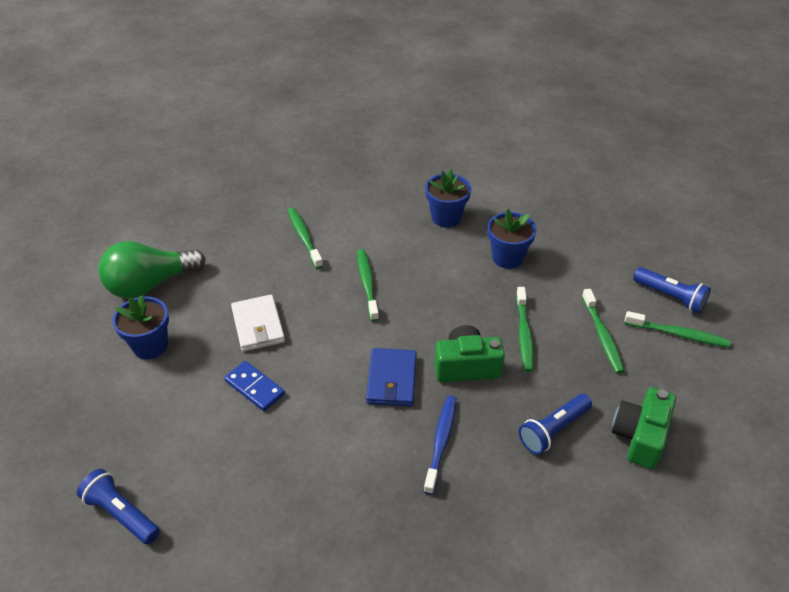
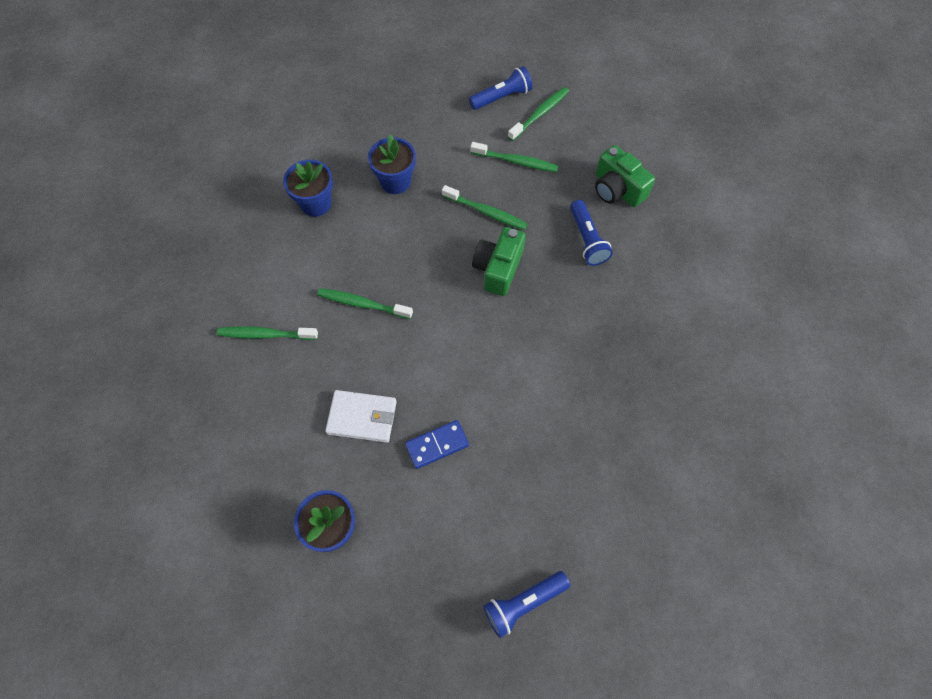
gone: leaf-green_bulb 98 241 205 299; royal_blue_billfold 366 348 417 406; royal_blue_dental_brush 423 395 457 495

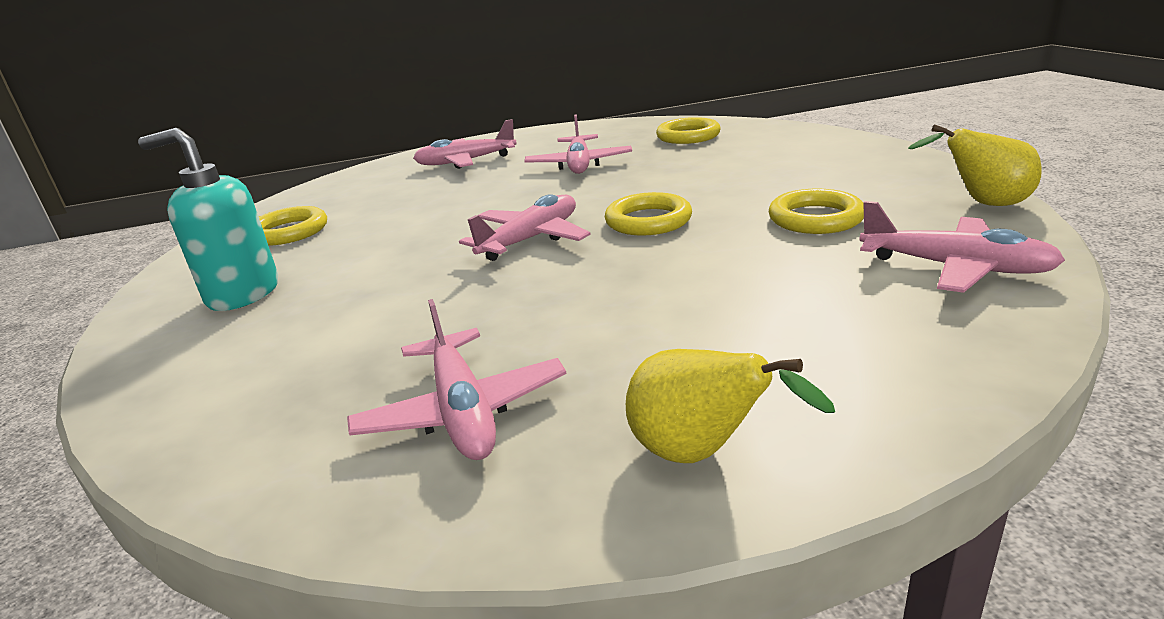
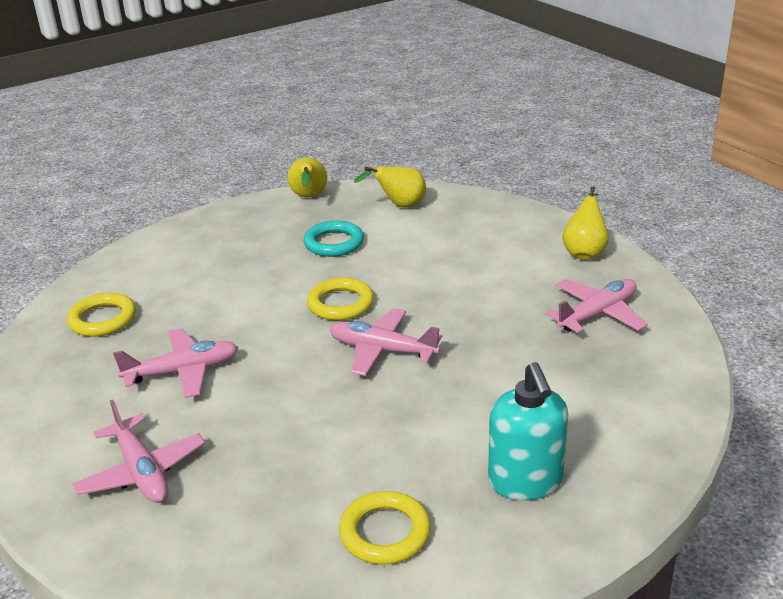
swapped: rosy_plane 859 201 1065 293 to yellow_pear_fruit 354 166 426 207
repainted: yellow_ring 769 189 864 234 to aqua_ring 304 220 364 257

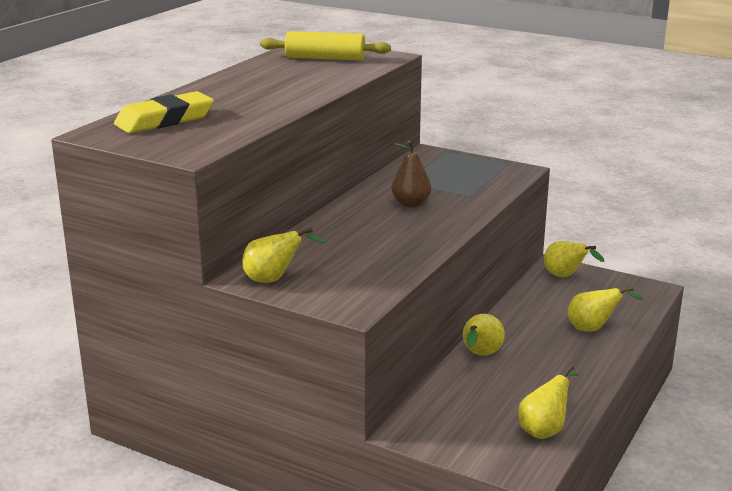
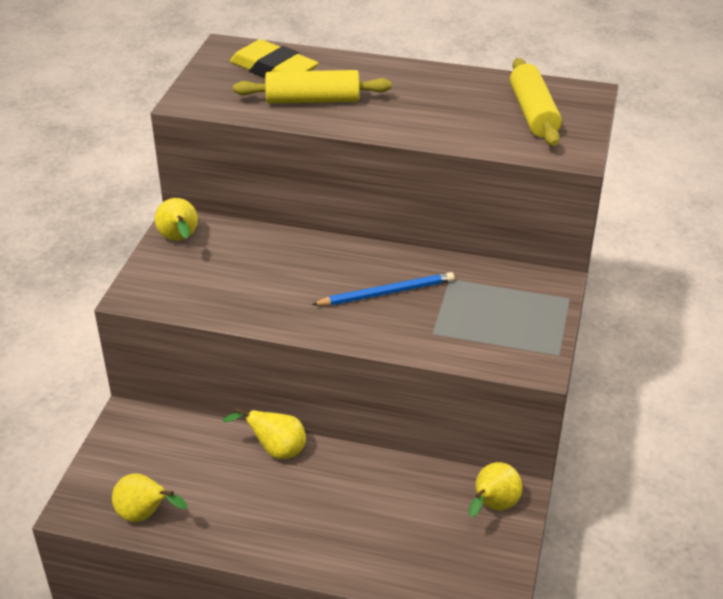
gone: yellow_pear_fruit 567 286 644 331
new: yellow_rolling_pin 233 70 392 104
swapped: russet_pear_fruit 391 141 431 208 to royal_blue_lead_pencil 311 272 455 306

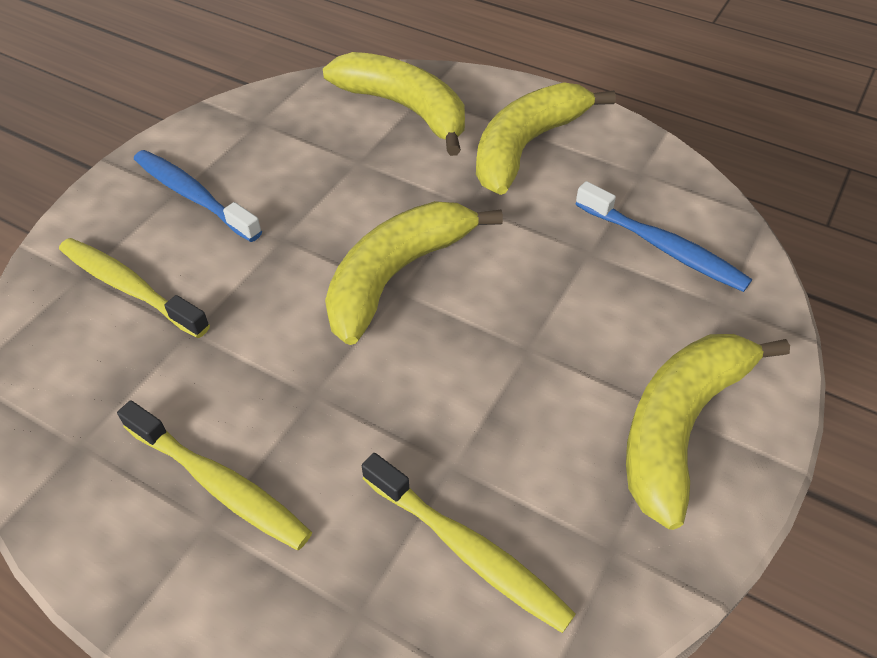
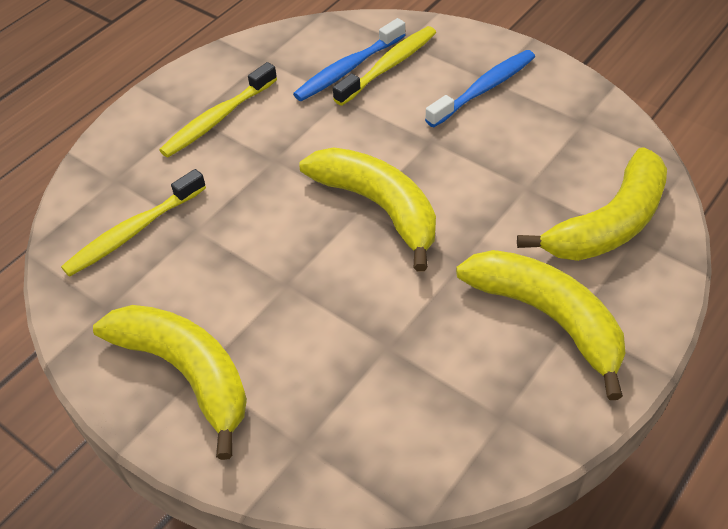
shifted: royal_blue_dental_brush 575 181 752 292 to 293 18 405 101

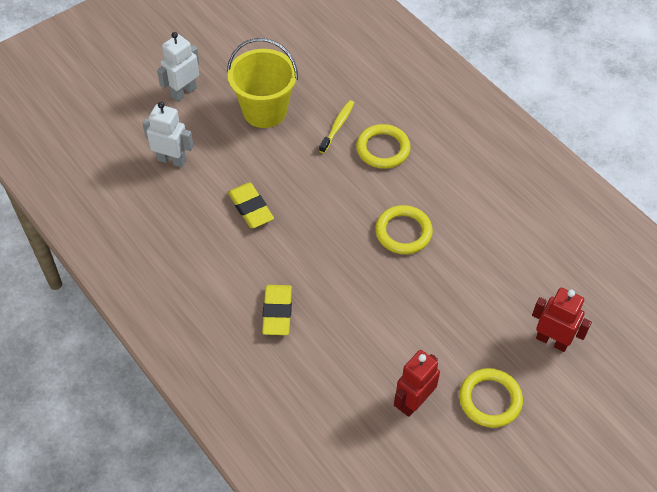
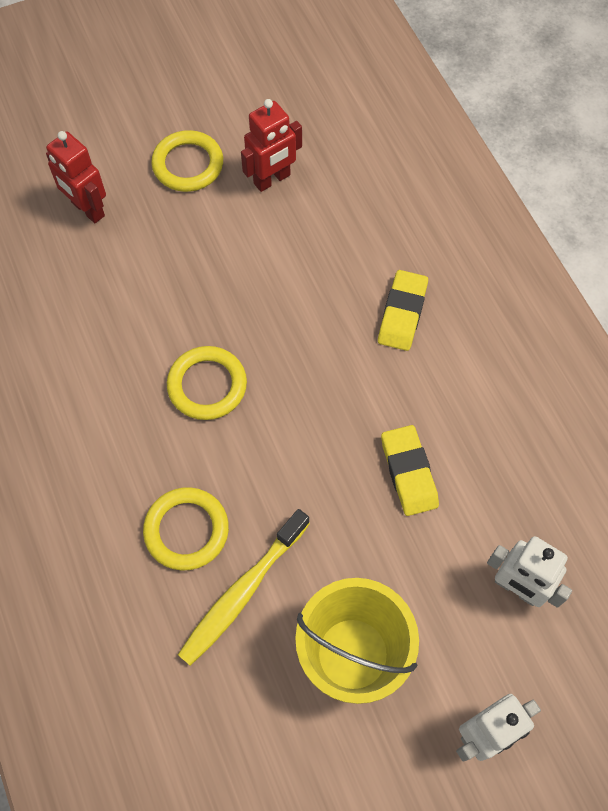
scaled: yellow_dental_brush 319 100 354 153 = 178 509 310 666 x1.57

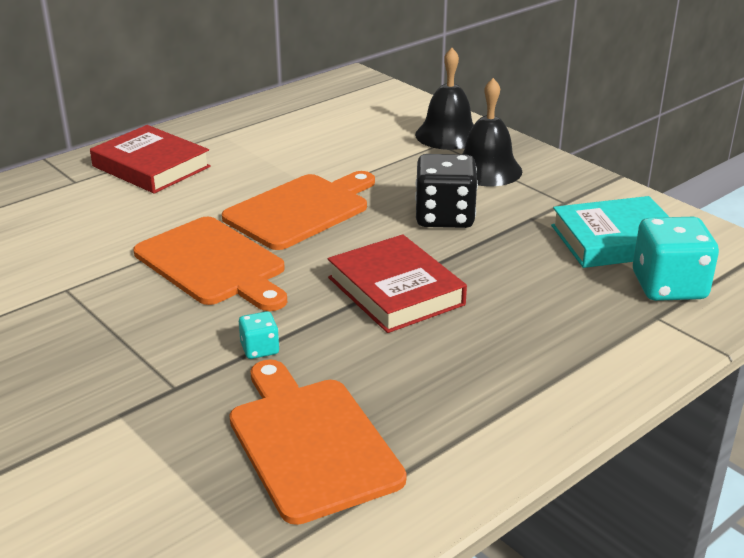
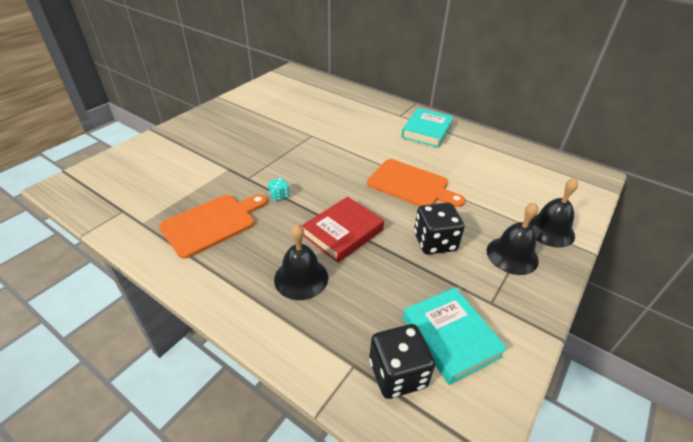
gone: orange_cutting_board 133 217 287 311
new: ebony_school_bell 274 224 328 300
repainted: scarlet_hardcover 90 125 211 194 to aqua_hardcover 401 108 454 147; aqua_dice 633 217 719 301 to ebony_dice 369 324 435 399

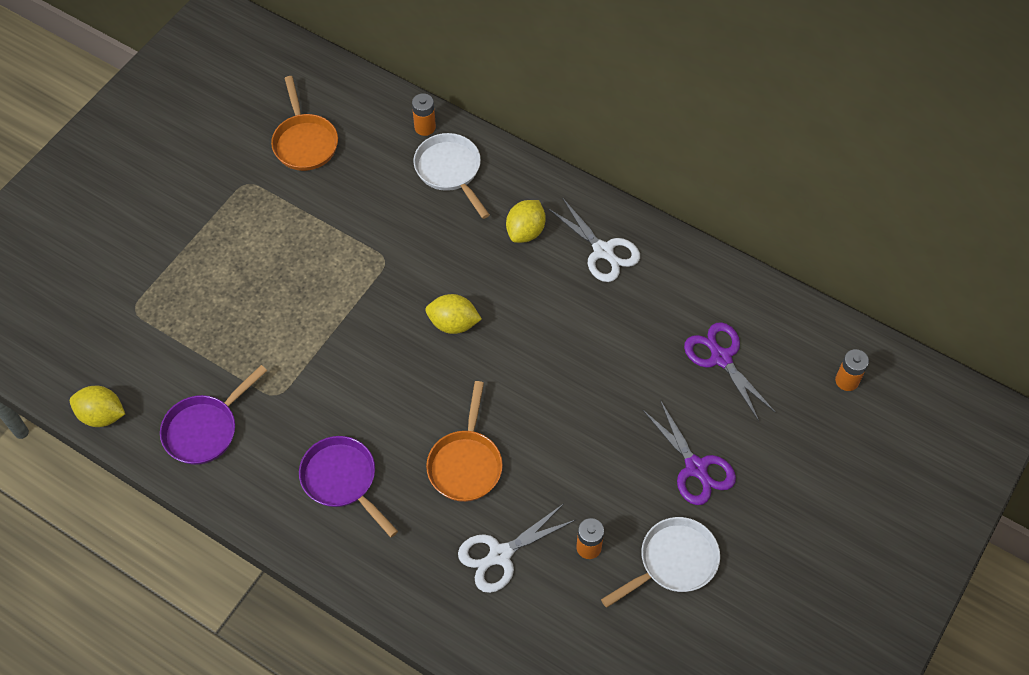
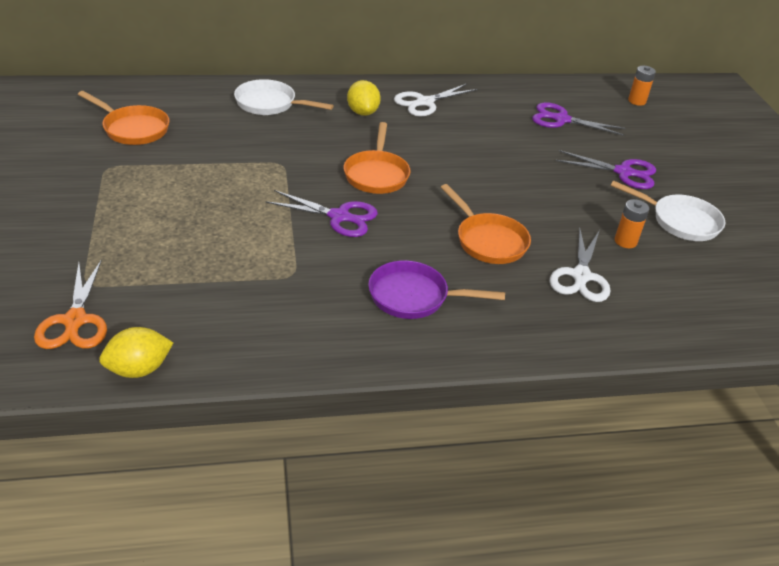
gone: violet_pan 160 365 267 465; orange_battery 412 93 436 136
new: orange_scissors 34 259 107 349; violet_scissors 266 190 378 237
swapped: yellow_toy_lemon 426 294 482 334 to orange_pan 344 122 411 194
rotated: white_scissors 548 197 640 282 = 394 84 477 116 135 degrees clockwise; white_pan 601 517 720 608 = 611 181 725 241 105 degrees clockwise

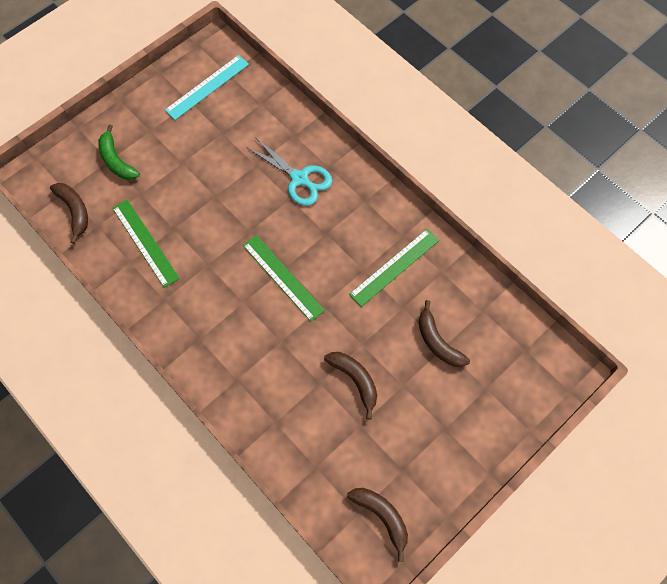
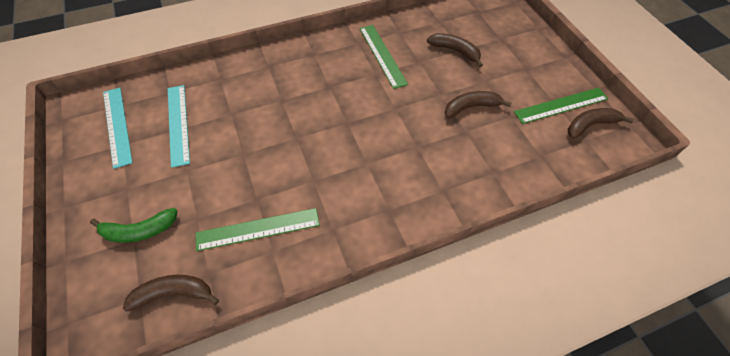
gone: aqua_scissors 246 137 332 206
new: aqua_straightedge 168 85 190 168
shifted: leaf-green_straightedge 243 235 325 322 to 514 88 608 124
rotated: russet_toy_banana 418 300 470 367 = 427 33 483 67 135 degrees counterclockwise

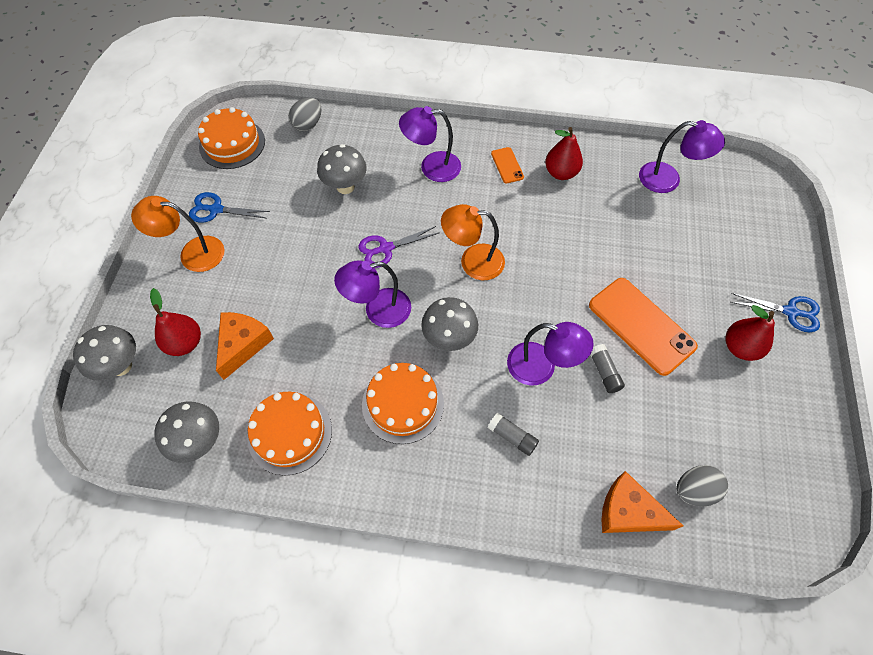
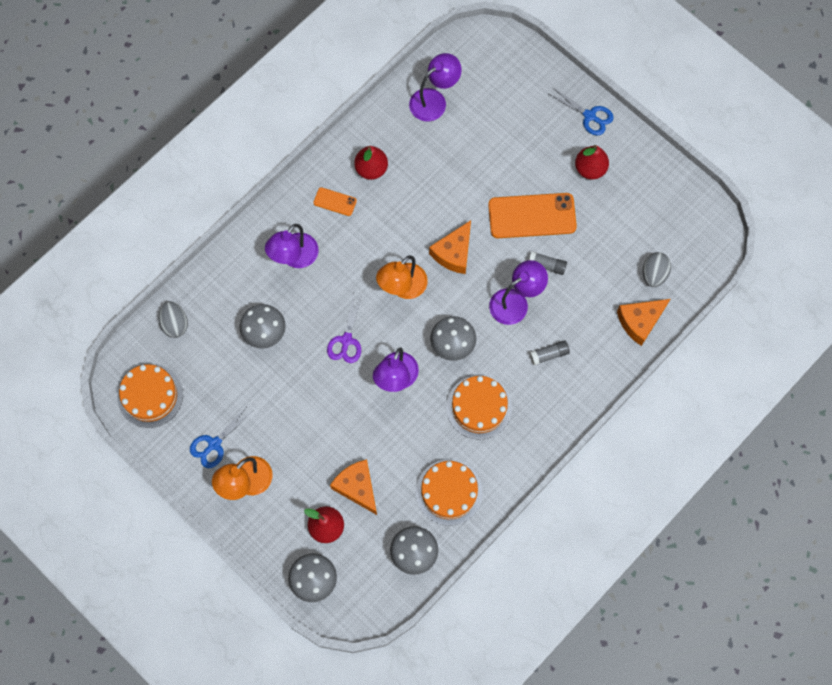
new: orange_cheese 429 220 471 274
rotated: royal_blue_scissors 731 293 820 332 = 549 87 614 135 75 degrees clockwise

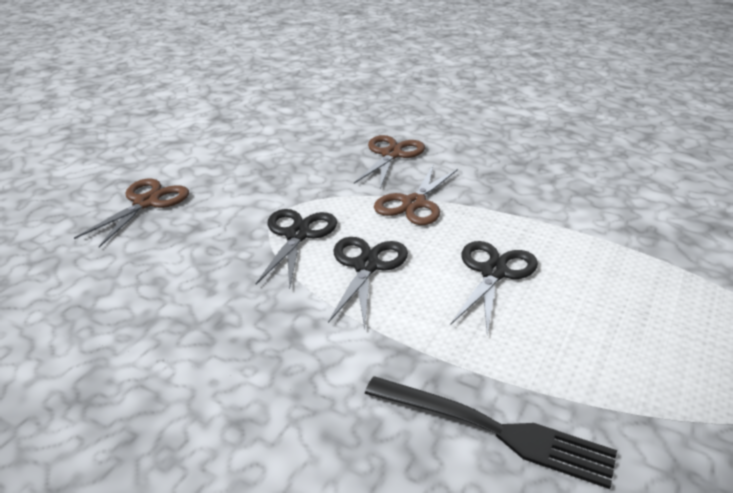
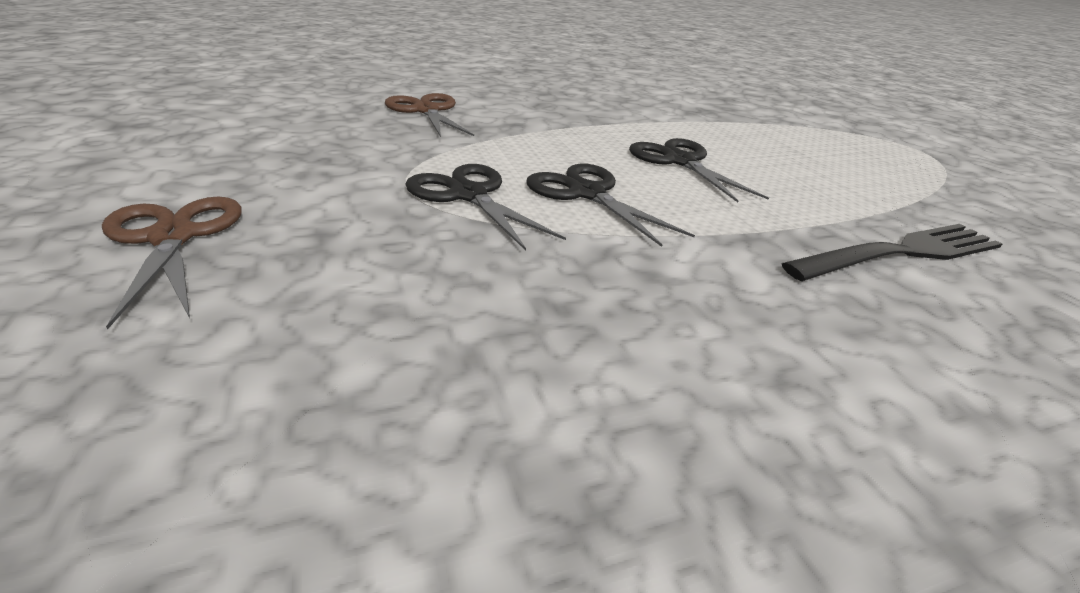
gone: russet_scissors 374 166 458 225

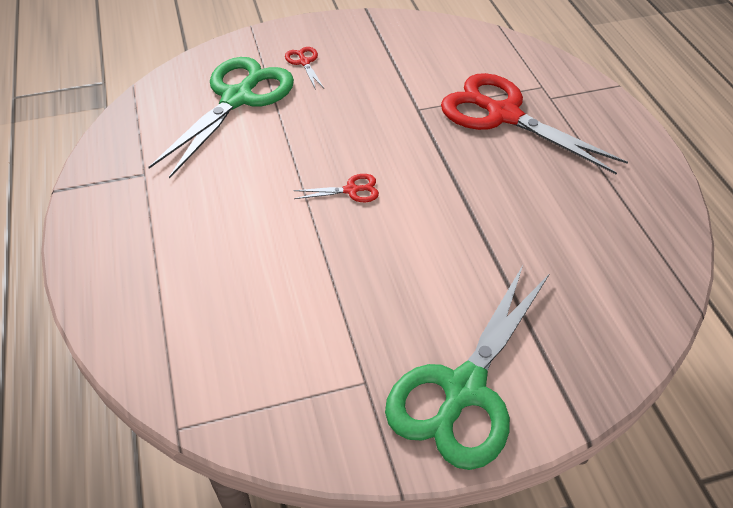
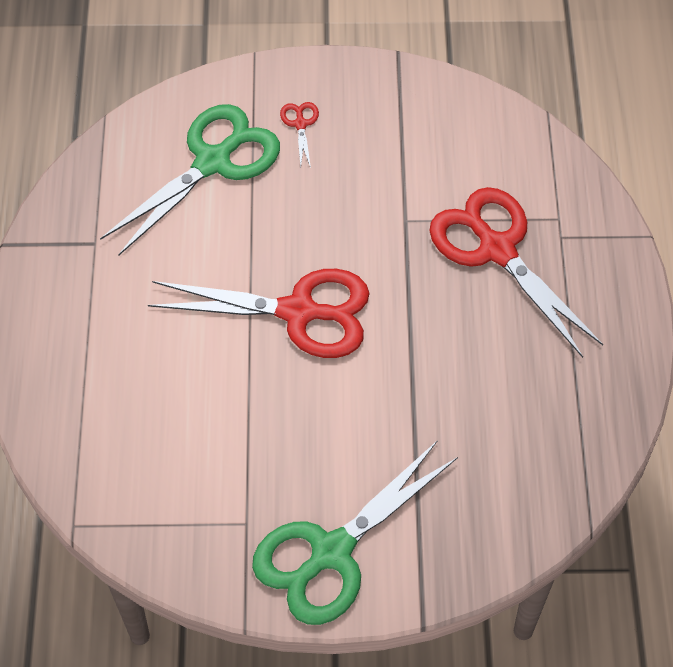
scaled: scarlet_scissors 293 174 379 202 = 148 269 370 358 x2.46

